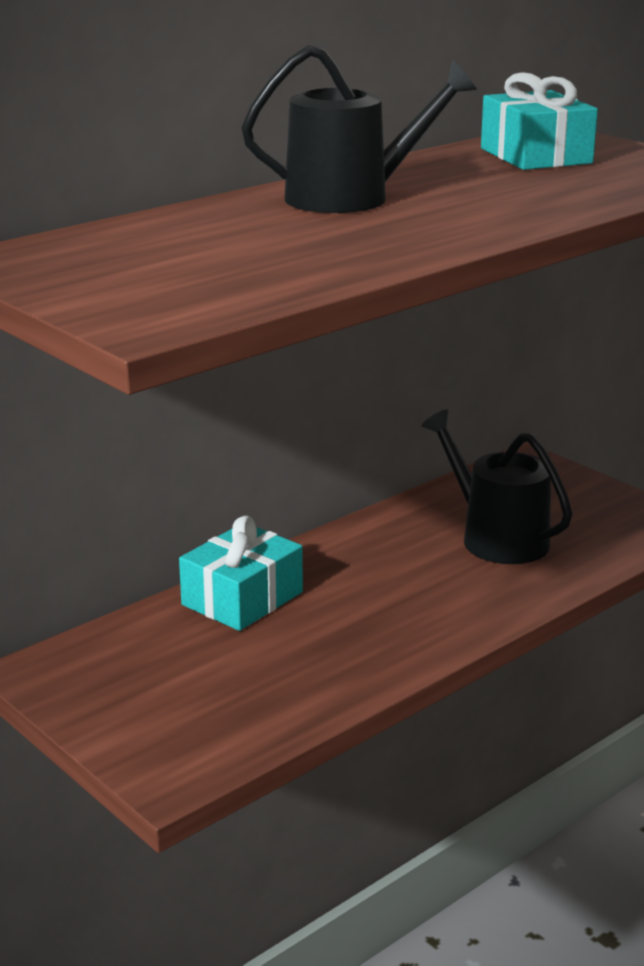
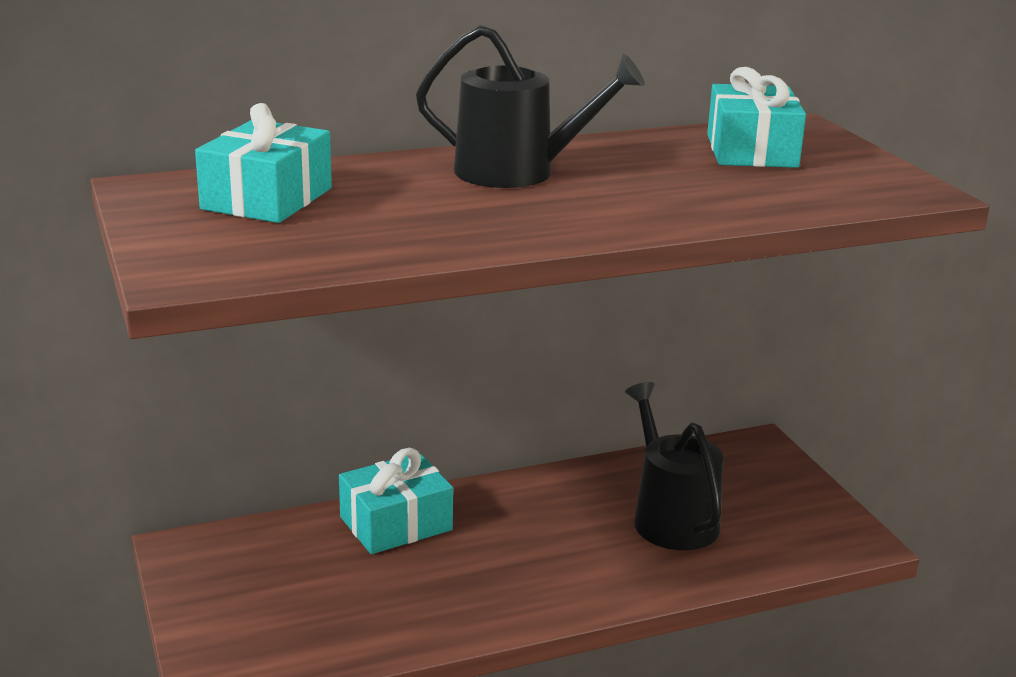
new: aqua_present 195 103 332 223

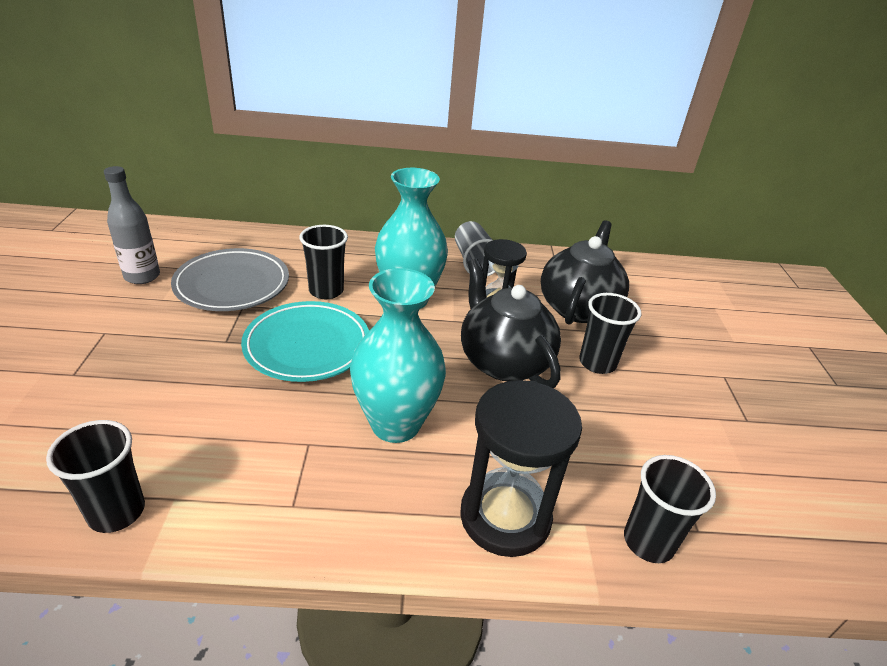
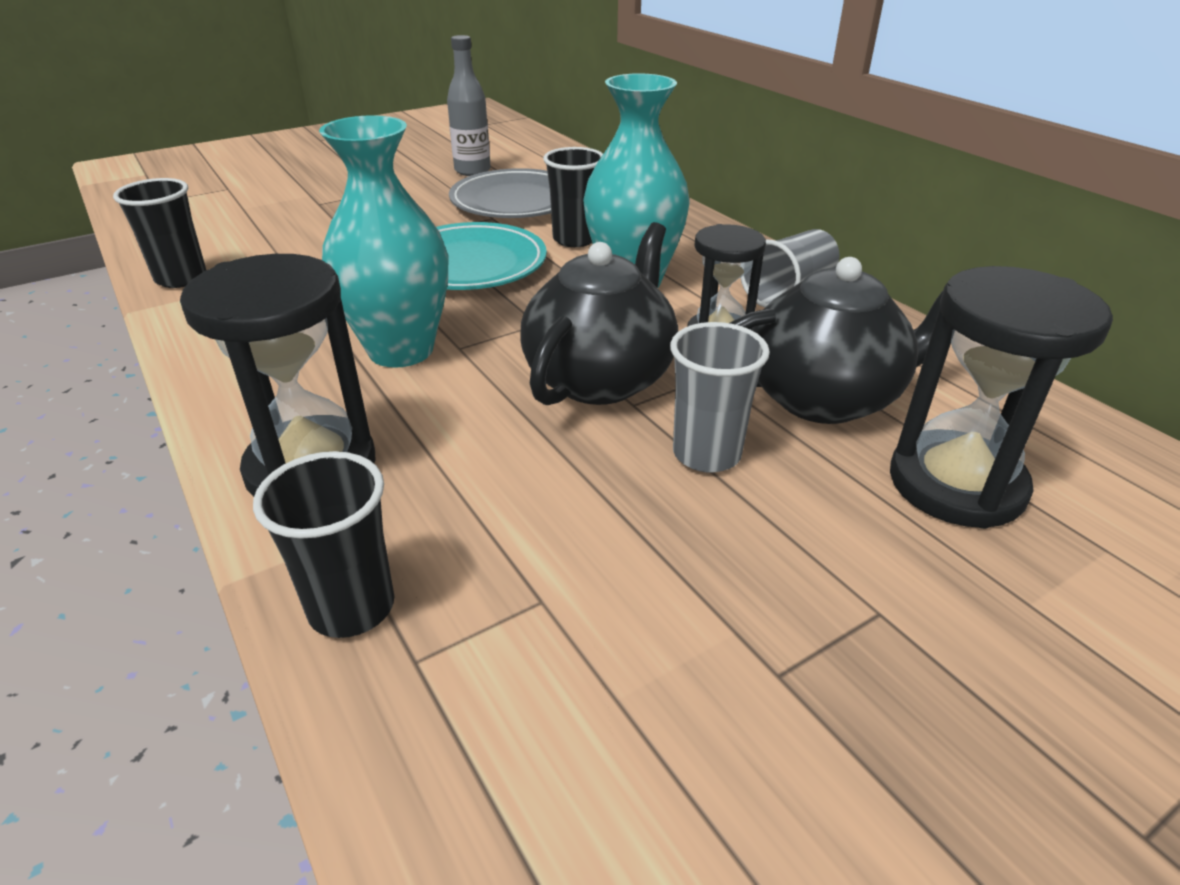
new: ebony_hourglass 890 266 1113 529
repainted: ebony_beaker 579 293 642 374 to ash-grey_beaker 670 322 770 473

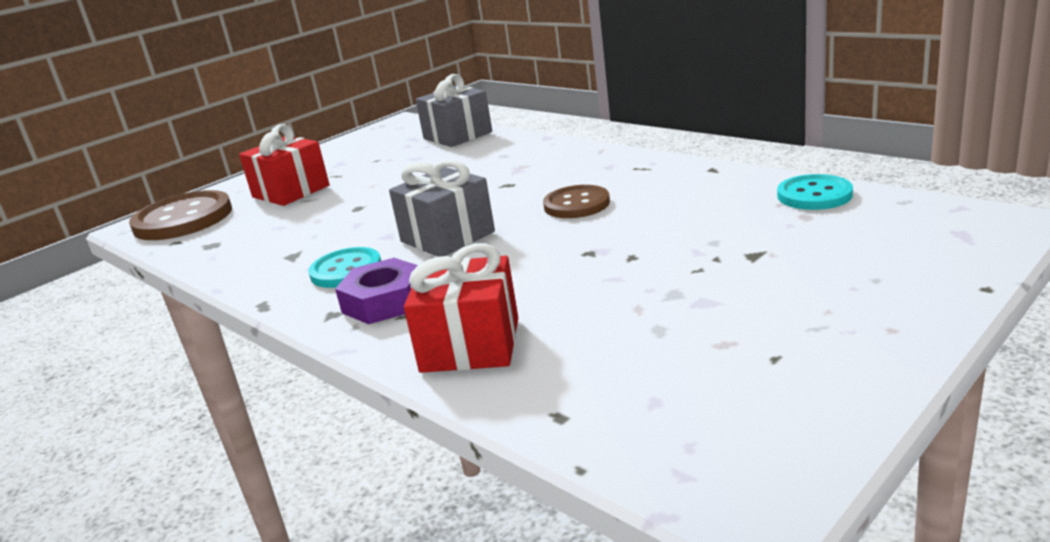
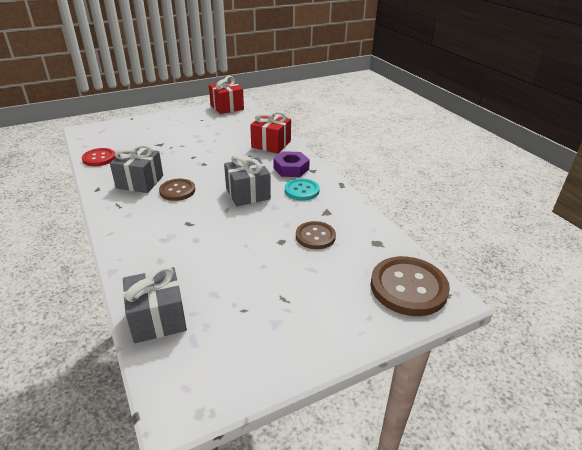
new: ash-grey_present 110 144 163 193; russet_button 296 221 336 249
shifted: scarlet_present 239 124 330 206 to 209 76 244 114
repainted: aqua_button 777 174 853 210 to scarlet_button 82 148 116 166

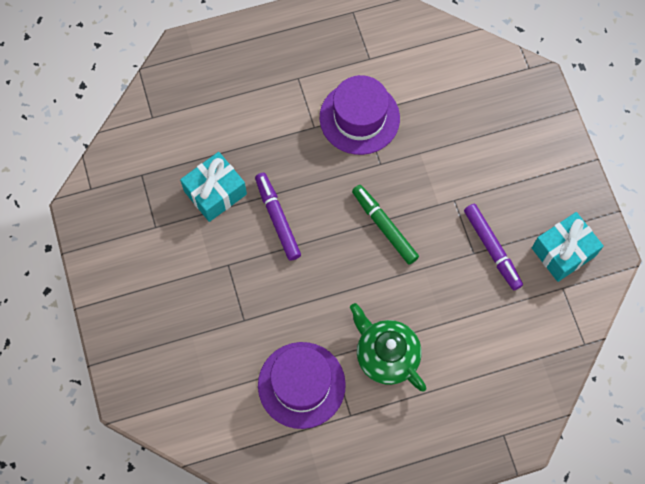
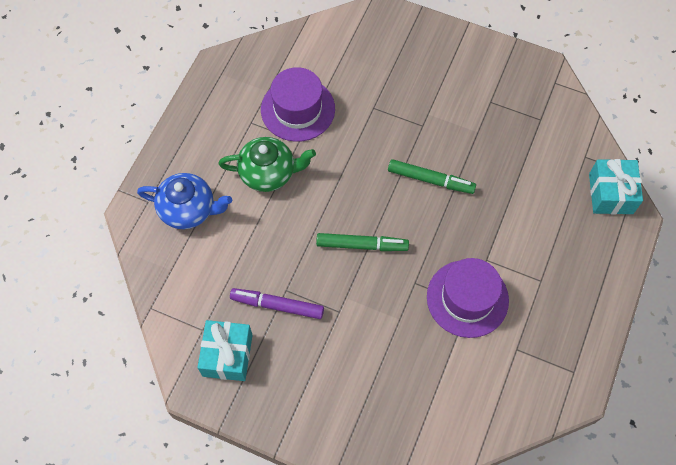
new: royal_blue_china_teapot 137 173 232 229
shifted: aqua_present 180 152 247 222 to 589 159 643 214
repainted: violet_felt_pen 255 172 301 261 to leaf-green_felt_pen 388 159 476 194

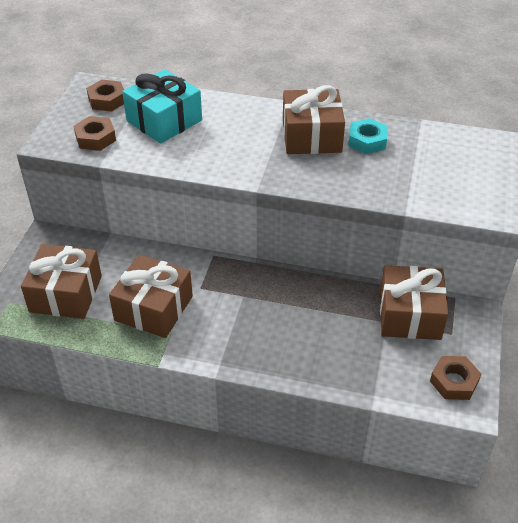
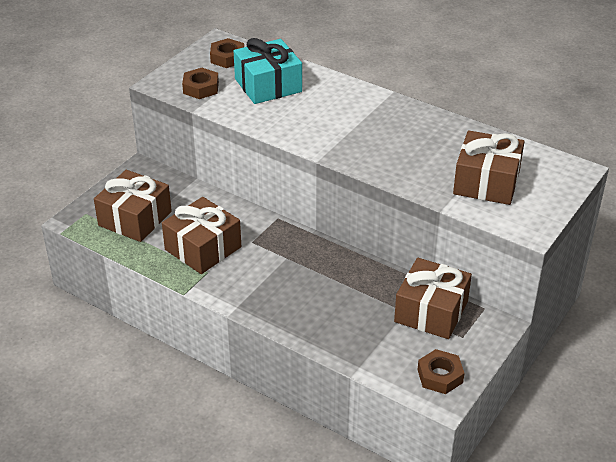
gone: aqua_hexagon_nut 348 118 388 154
shifted: russet_present 283 85 345 154 to 453 130 525 205

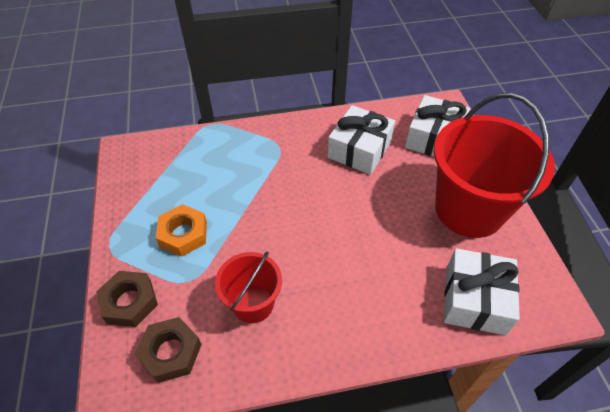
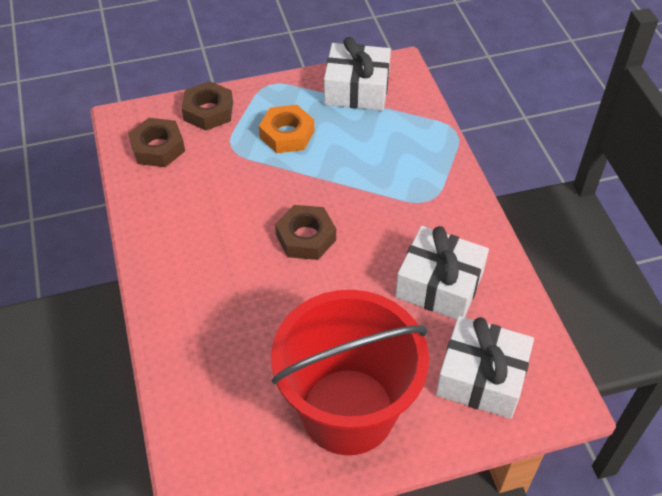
gone: scarlet_pail 215 251 282 323
new: russet_hexagon_nut 275 205 336 260
shifted: white_present 444 248 520 335 to 324 37 391 111

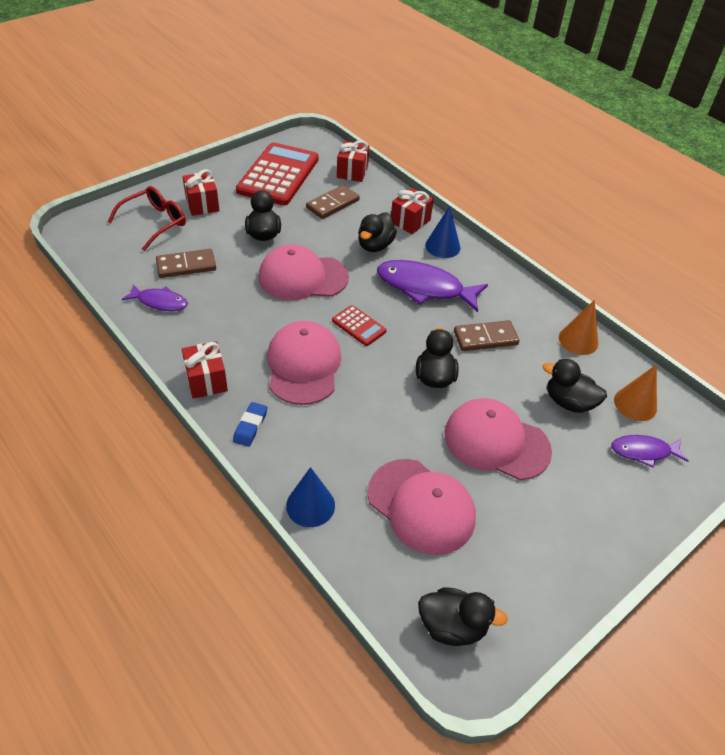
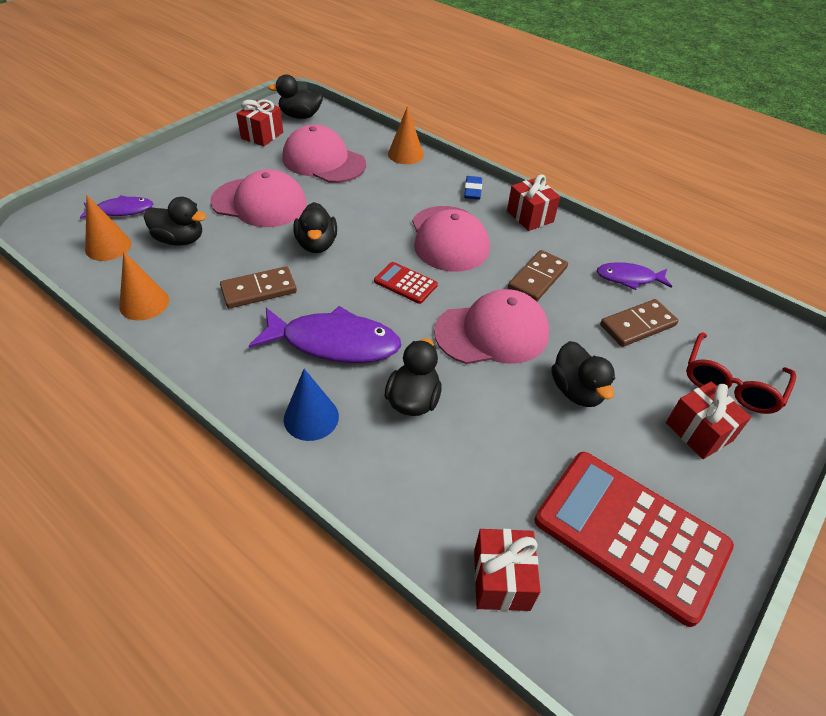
shifted: russet_domino_piece 306 185 360 219 to 508 250 568 302; scarlet_present 391 188 434 234 to 236 99 283 146
repainted: royal_blue_cone_shape 286 467 335 527 to orange_cone_shape 388 106 424 164
rotated: scarlet_pocket_calculator 236 142 319 205 = 534 452 734 627 120 degrees clockwise

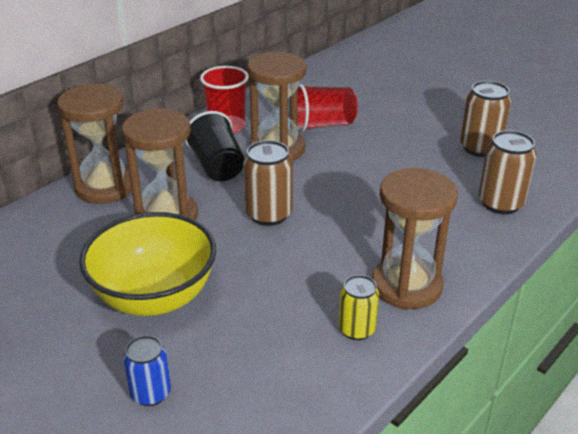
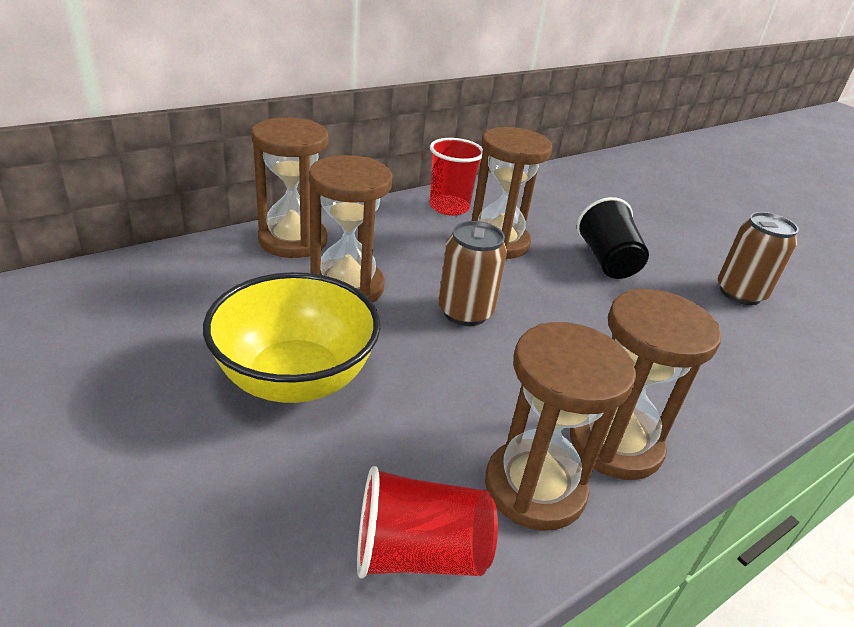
gone: royal_blue_tin 123 335 171 406; russet_tin 479 130 537 214
shifted: ebony_beaker 185 111 244 181 to 577 197 649 279; scarlet_beaker 297 84 358 132 to 357 466 498 579
swapped: yellow_tin 339 275 379 340 to russet_hourglass 485 322 636 531

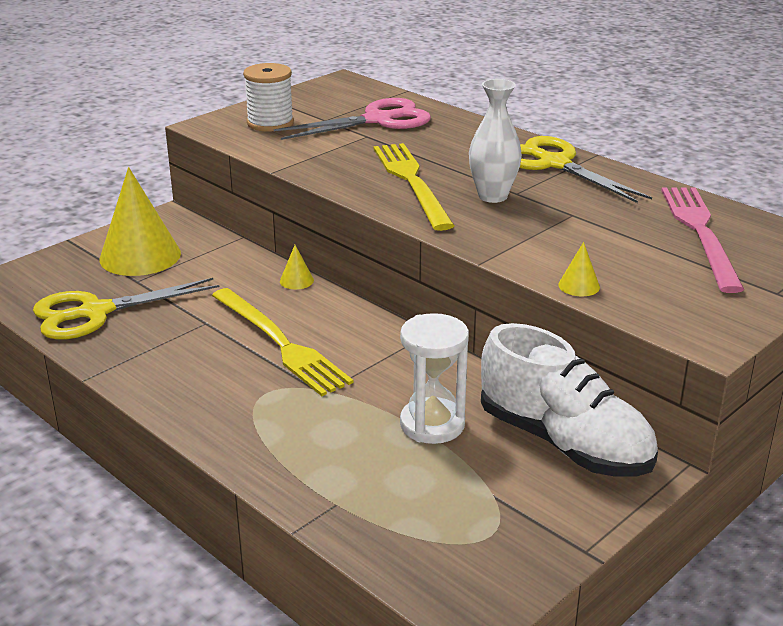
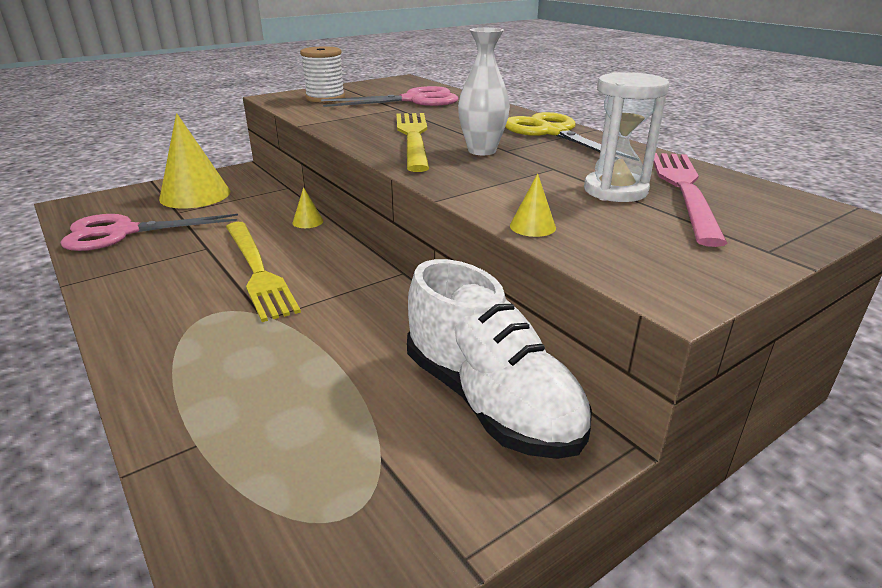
shifted: white_hourglass 400 313 469 444 to 584 72 669 202
repainted: yellow_scissors 33 278 219 339 to rosy_scissors 61 214 238 251

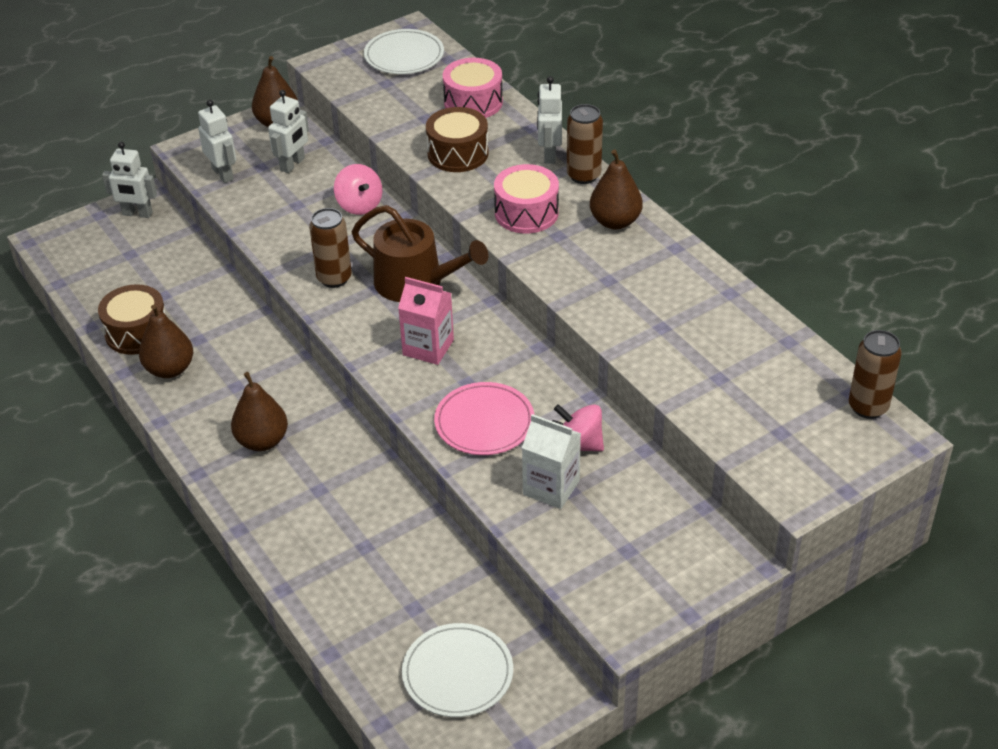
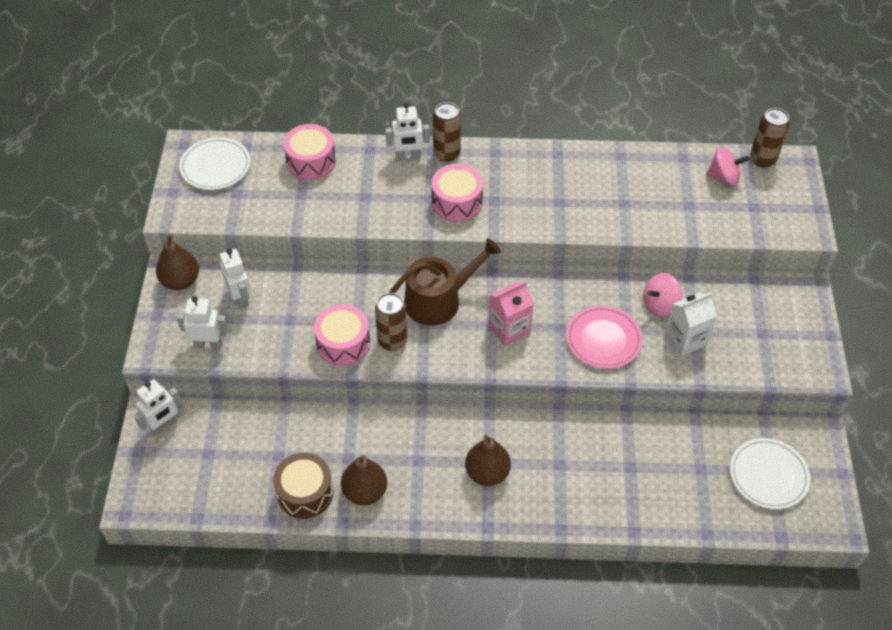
gone: russet_drum 426 107 489 172; russet_pear_fruit 590 150 643 229
new: rosy_drum 314 304 370 366
shifted: rosy_whirligig 334 164 382 215 to 706 147 749 186
rotated: white_toy_robot 537 76 562 164 = 385 102 430 161 45 degrees counterclockwise

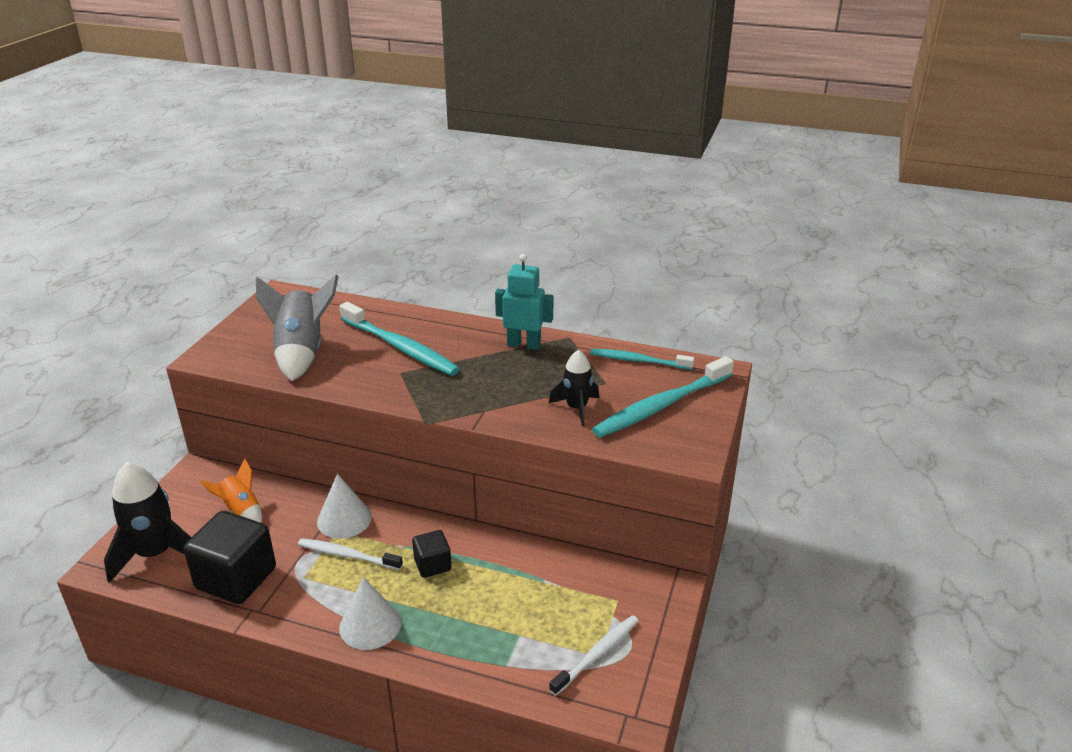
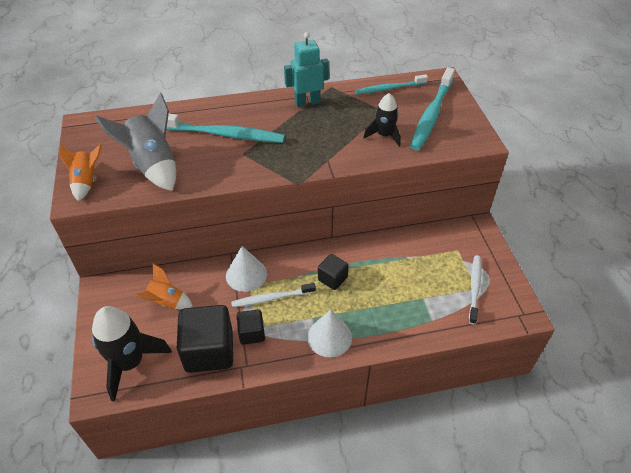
new: orange_toy_rocket 59 144 102 201; ebony_solid_cube 236 309 265 345

